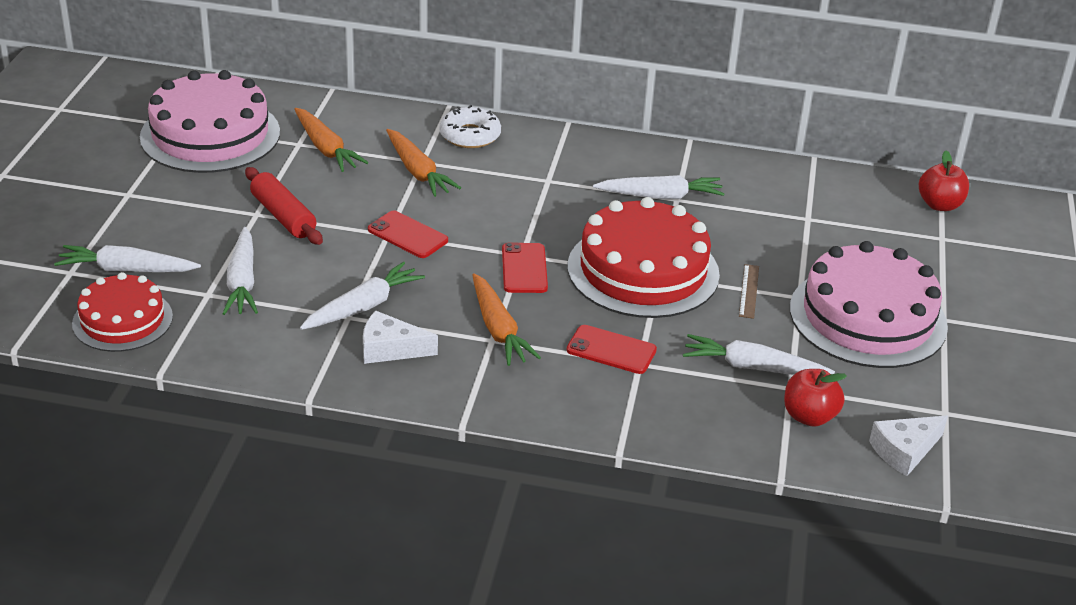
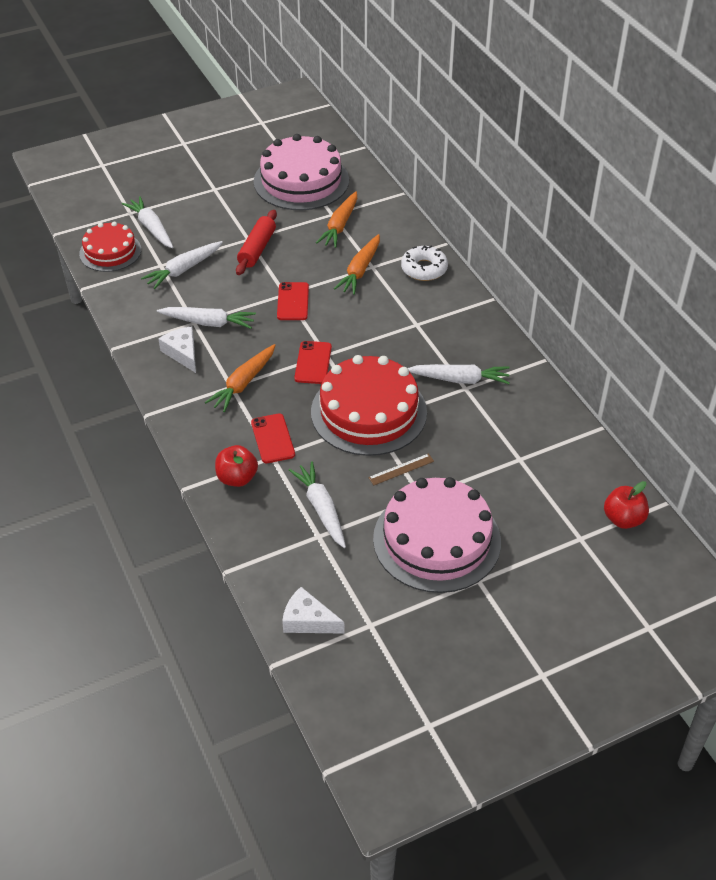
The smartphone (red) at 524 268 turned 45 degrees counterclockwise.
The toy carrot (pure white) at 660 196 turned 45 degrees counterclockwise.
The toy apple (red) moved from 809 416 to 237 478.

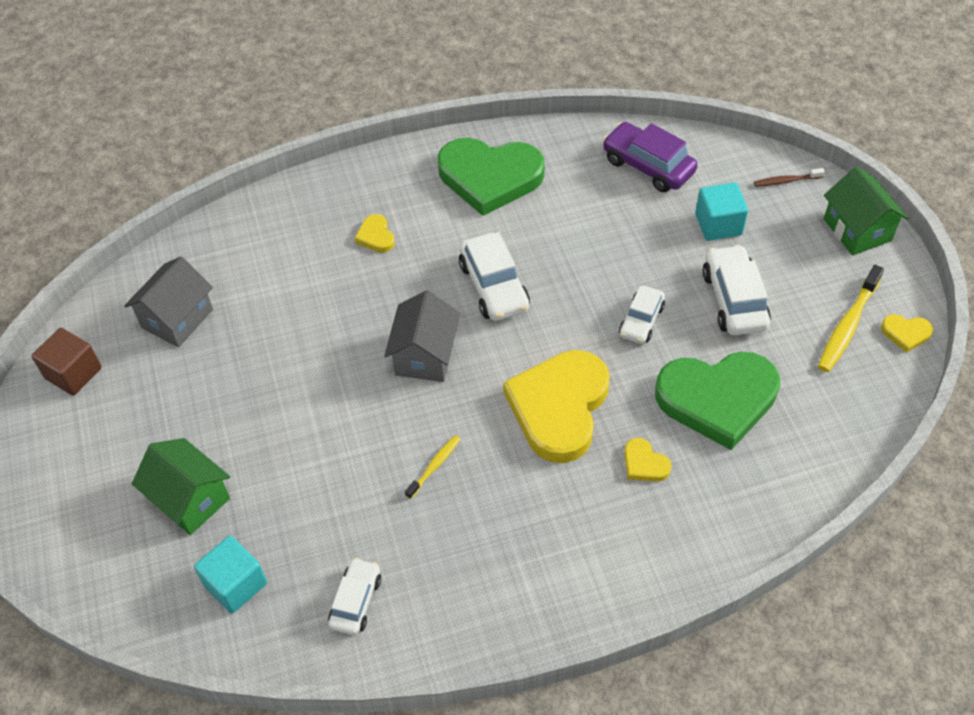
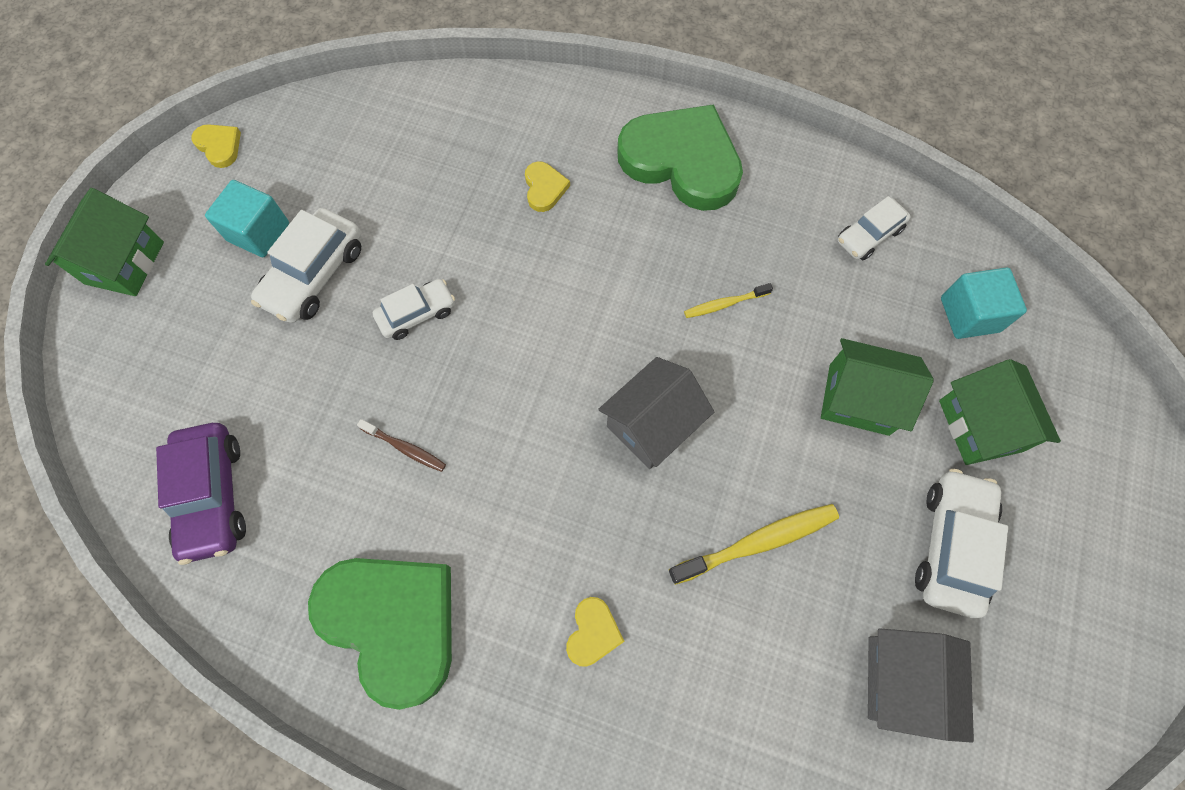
The solid cube (brown) at 73 373 disappeared.
The house (grey) at 177 318 turned 60 degrees counterclockwise.
The toy car (pure white) moved from 494 286 to 951 545.
The love heart (golden) at 559 407 disappeared.
The love heart (green) moved from 717 399 to 682 161.
The solid cube (teal) moved from 718 224 to 258 232.
The dental brush (brown) moved from 786 181 to 405 448.
The dental brush (golden) moved from 847 326 to 758 542.
The house (green) at 859 399 appeared.

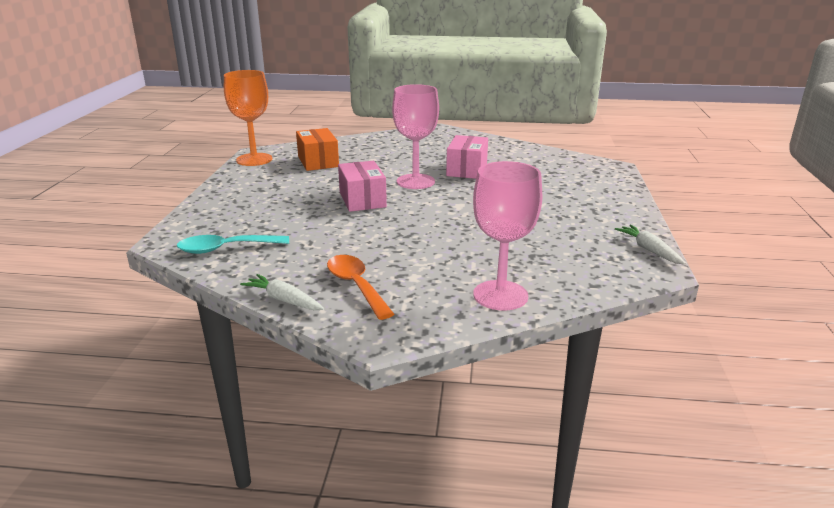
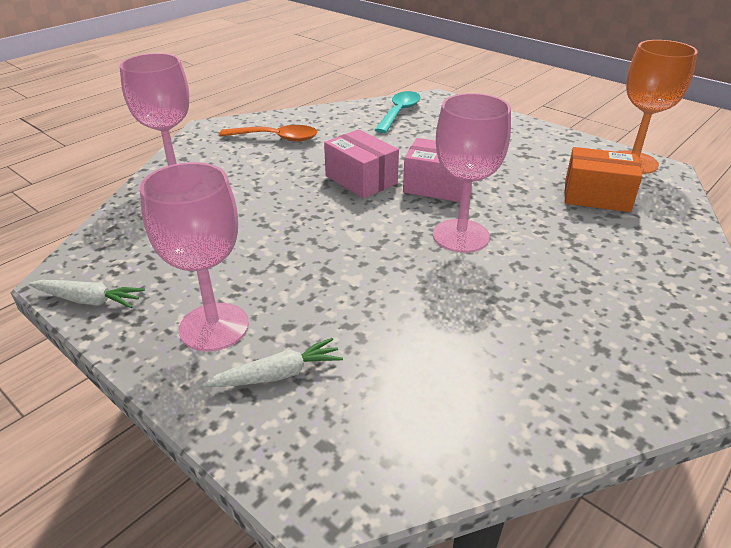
The toy carrot (pure white) moved from 284 300 to 277 375.
The package (rosy) moved from 467 170 to 361 180.
The wine glass (rosy) at 214 327 appeared.

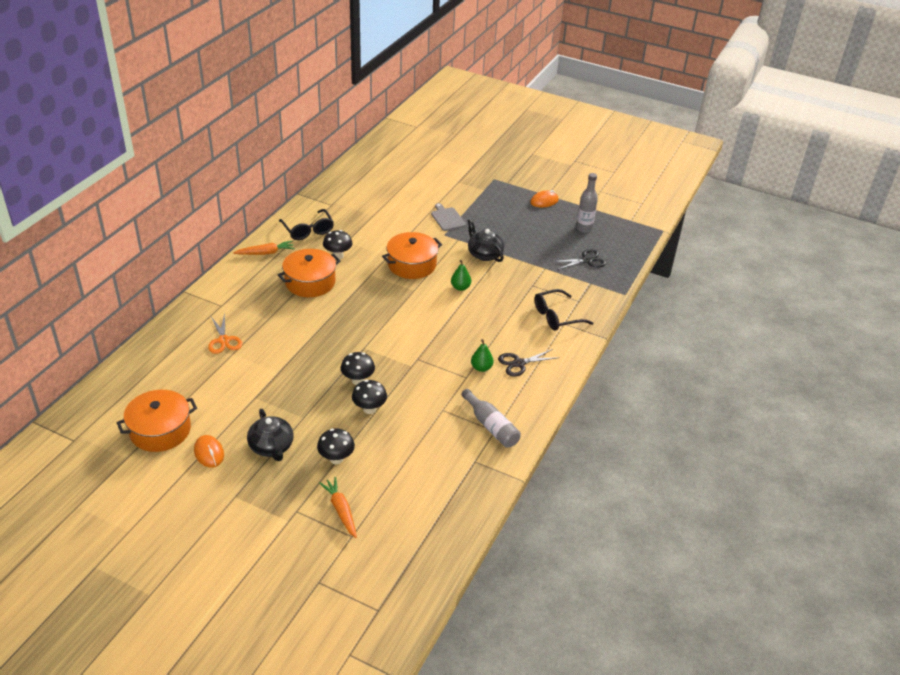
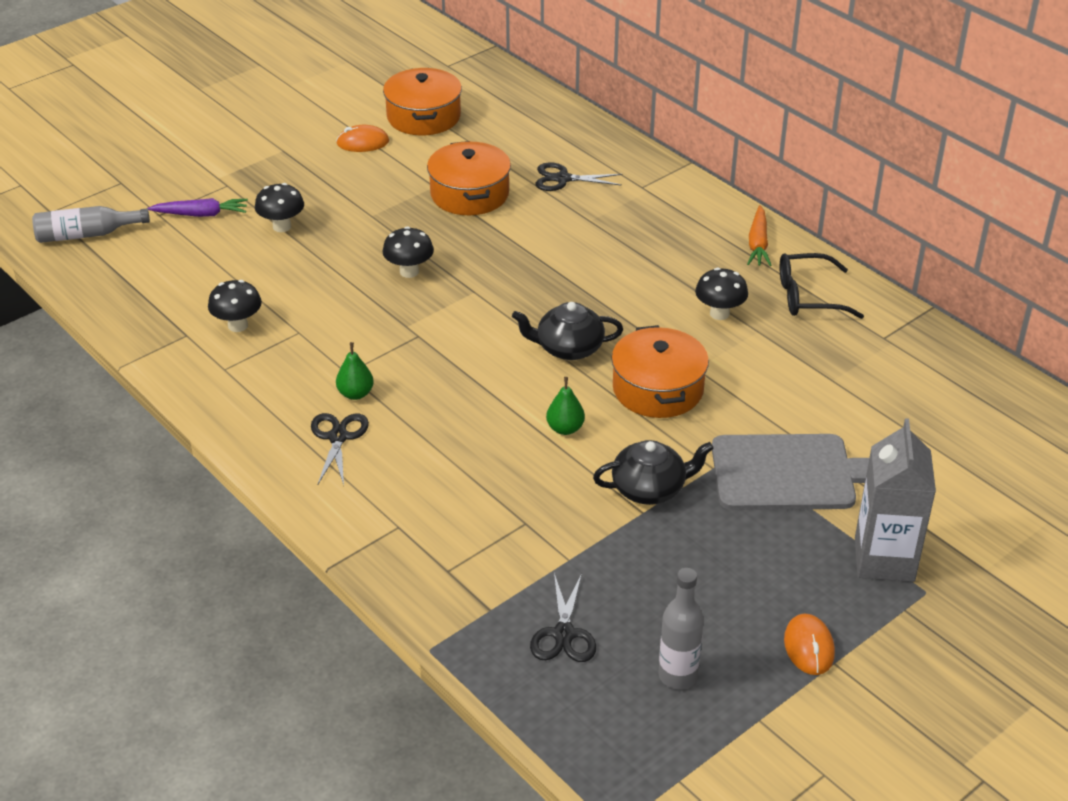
The scissors (orange) at 224 340 became the scissors (jet-black) at 562 179.
The tea pot (jet-black) moved from 271 447 to 568 348.
The pot (orange) moved from 310 282 to 469 194.
The toy carrot (orange) at 341 510 became the toy carrot (purple) at 201 214.
The mushroom (jet-black) moved from 369 409 to 238 325.
The bread board (grey) at 447 218 changed to 1.90 times the size.
The bottle (grey) moved from 491 426 to 86 235.
The glasses (jet-black) at 556 316 disappeared.
The milk carton (grey) at 884 559 appeared.

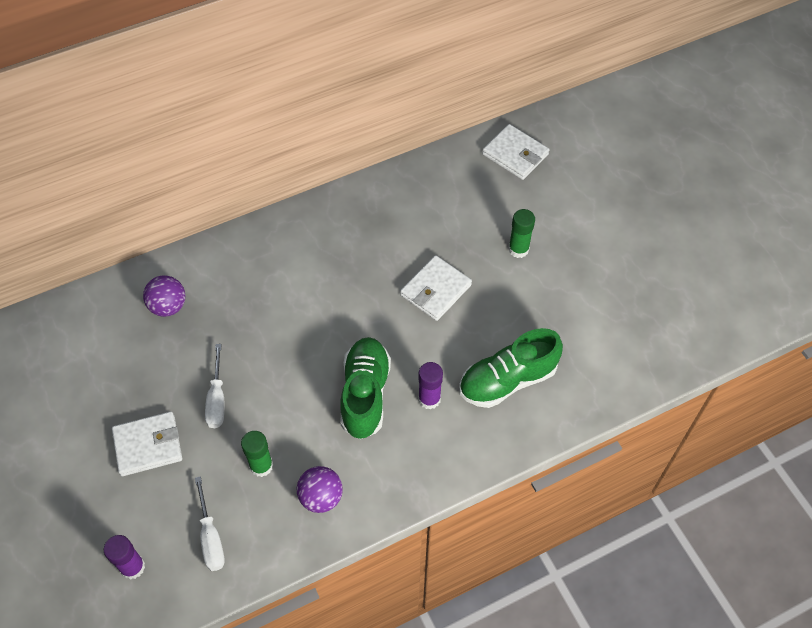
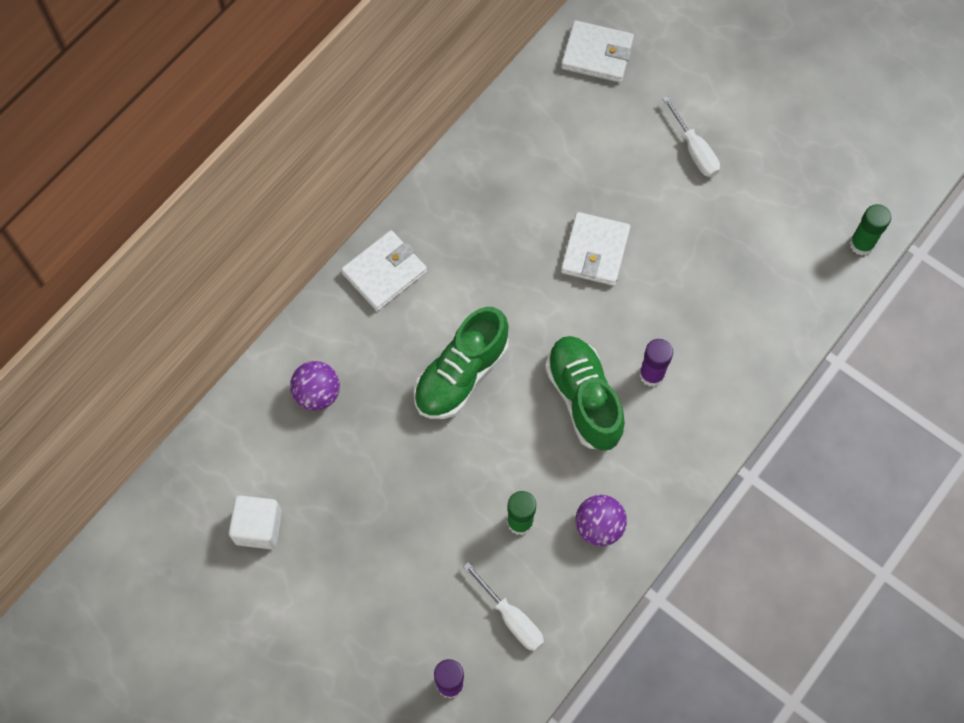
The card wallet (pure white) moved from 148 445 to 384 272.
The flat screwdriver (pure white) moved from 217 399 to 694 150.
The sneaker (green) moved from 507 380 to 461 374.
The glue stick (green) moved from 518 249 to 861 244.
The solid cube (pure white) at 258 527 appeared.

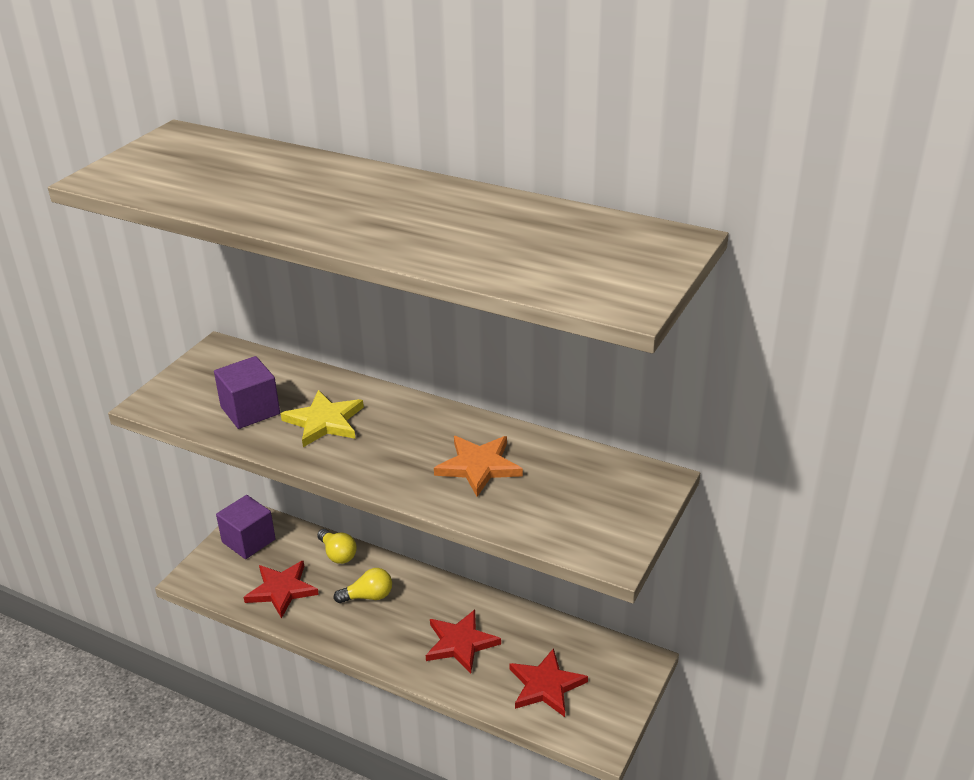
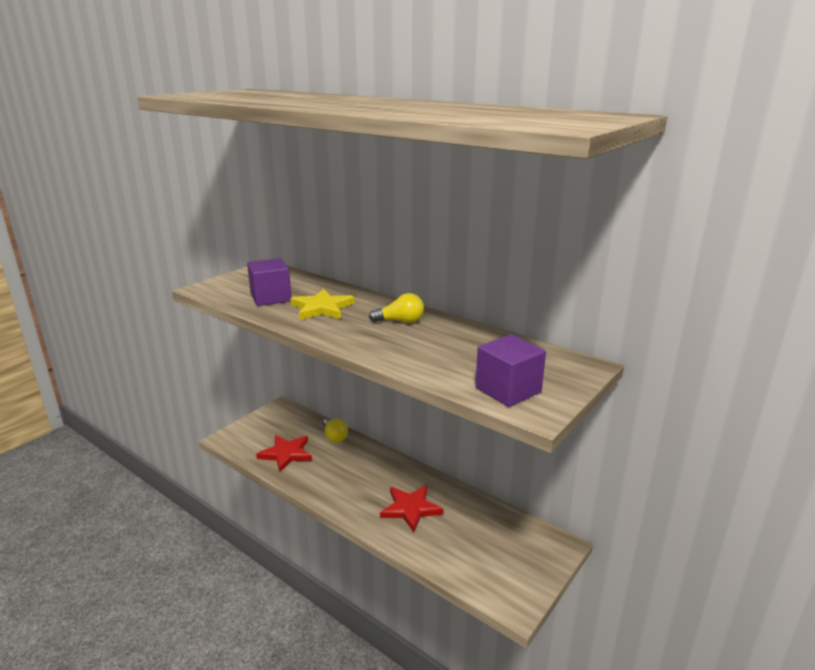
The solid cube (purple) moved from 248 541 to 508 390.
The light bulb (golden) moved from 368 596 to 400 321.
The star (orange) at 478 466 disappeared.
The star (red) at 545 685 disappeared.

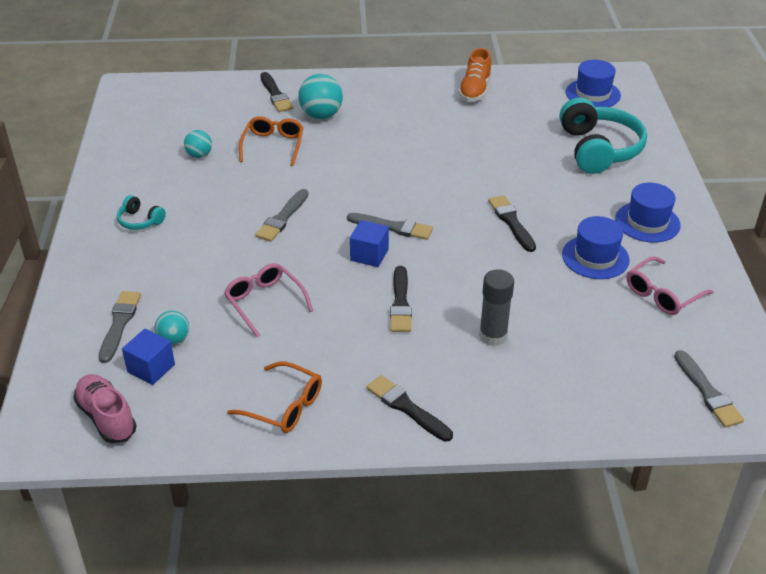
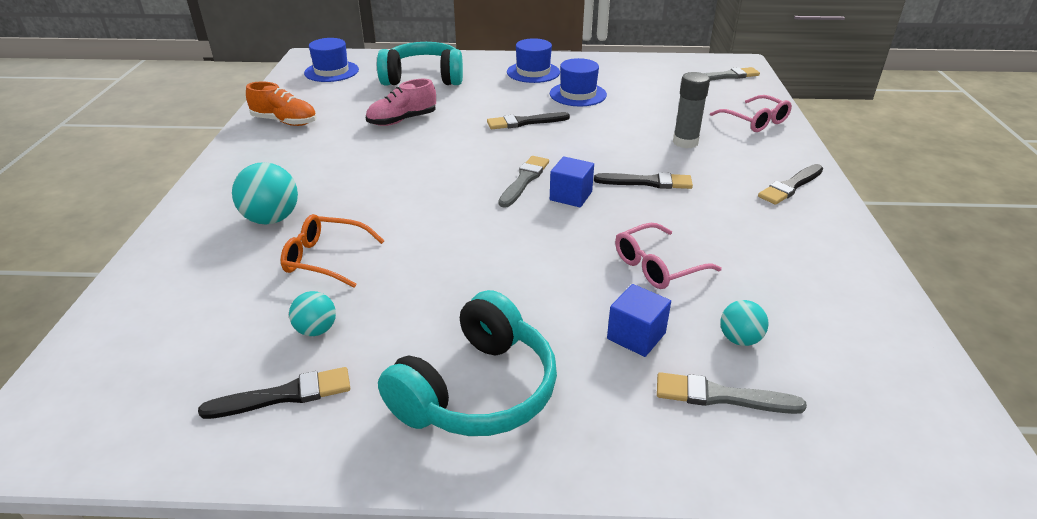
The sneaker (rosy) moved from 107 417 to 402 120.
The over-ear headphones (teal) at 140 221 changed to 2.20 times the size.
The solid cube (cobalt) moved from 151 368 to 636 336.
The glasses (orange) at 284 406 disappeared.
The paint brush (grey) at 282 218 disappeared.
The paint brush (jet-black) moved from 275 95 to 284 395.
The glasses (rosy) moved from 662 294 to 755 121.

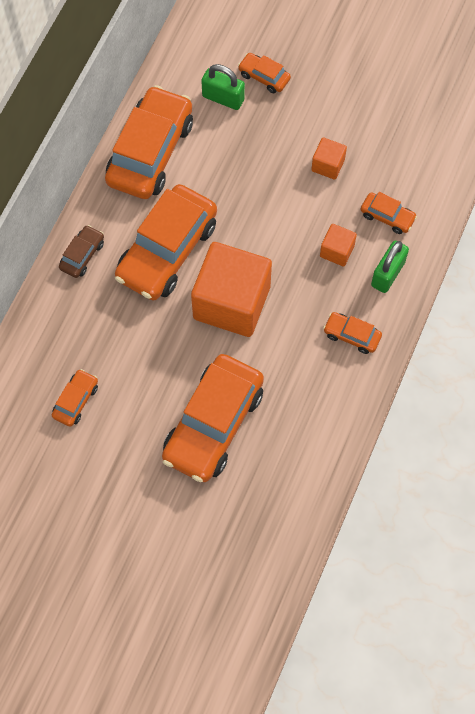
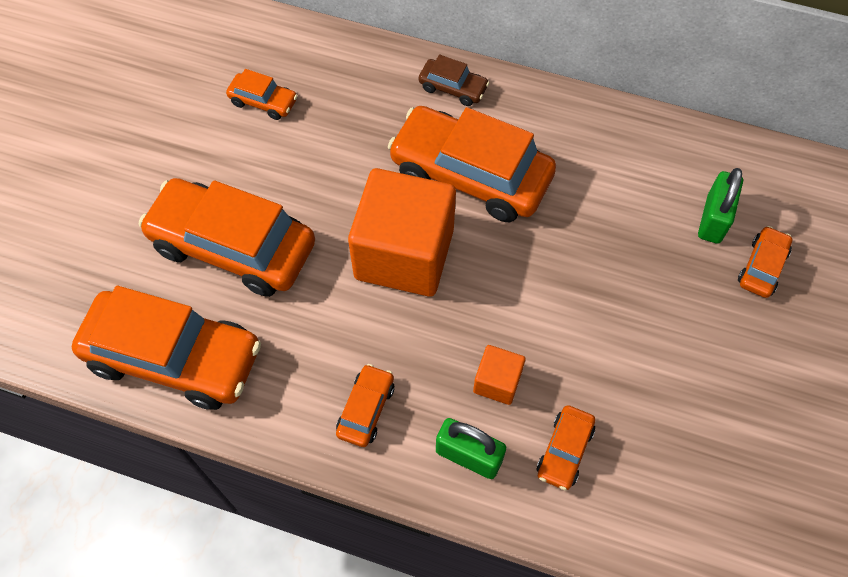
The toy car (orange) moved from 150 152 to 174 357.
The solid cube (orange) at 328 165 disappeared.

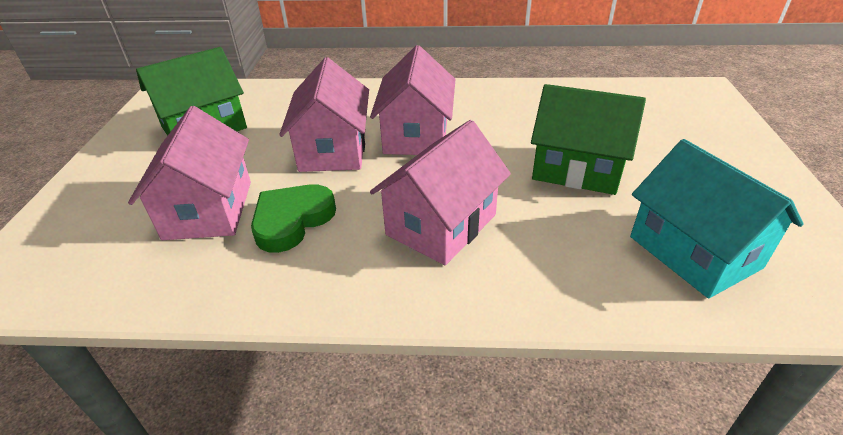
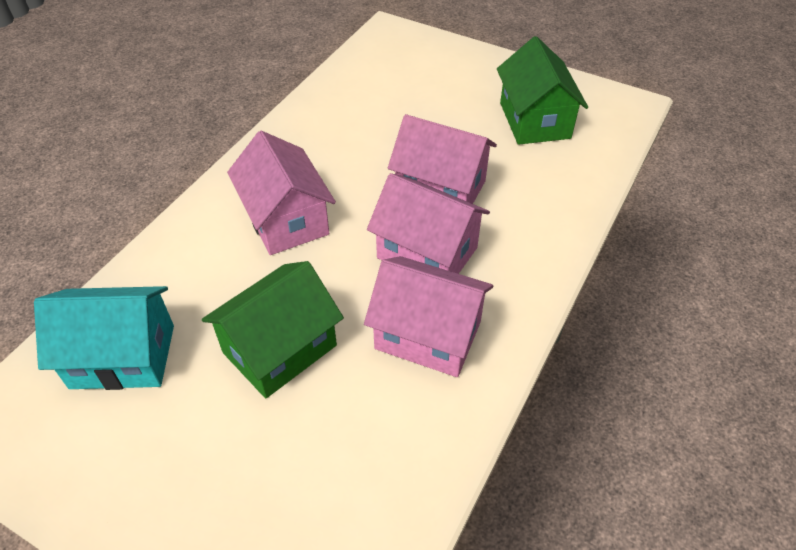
The house (rosy) moved from 209 209 to 428 335.
The love heart (green) at 292 220 disappeared.

